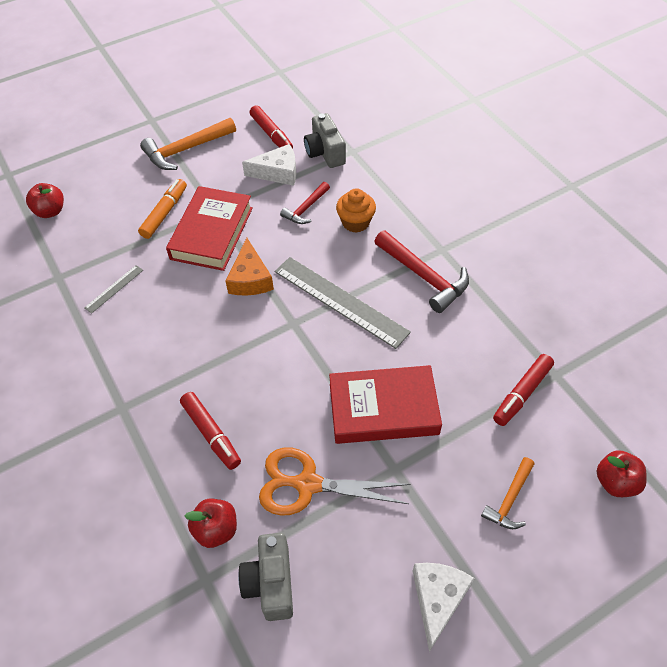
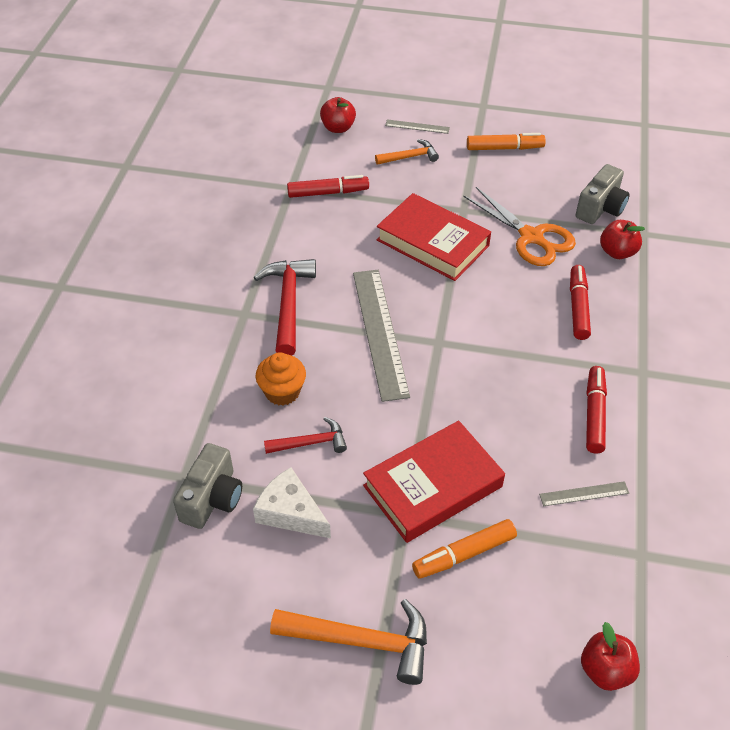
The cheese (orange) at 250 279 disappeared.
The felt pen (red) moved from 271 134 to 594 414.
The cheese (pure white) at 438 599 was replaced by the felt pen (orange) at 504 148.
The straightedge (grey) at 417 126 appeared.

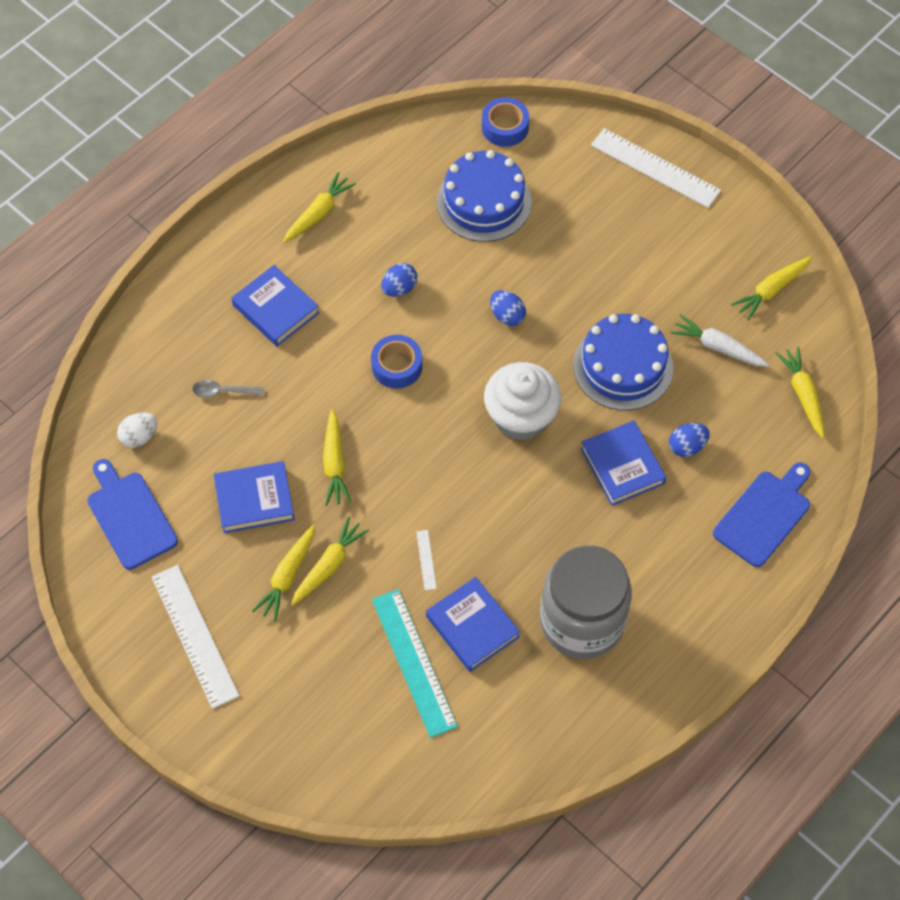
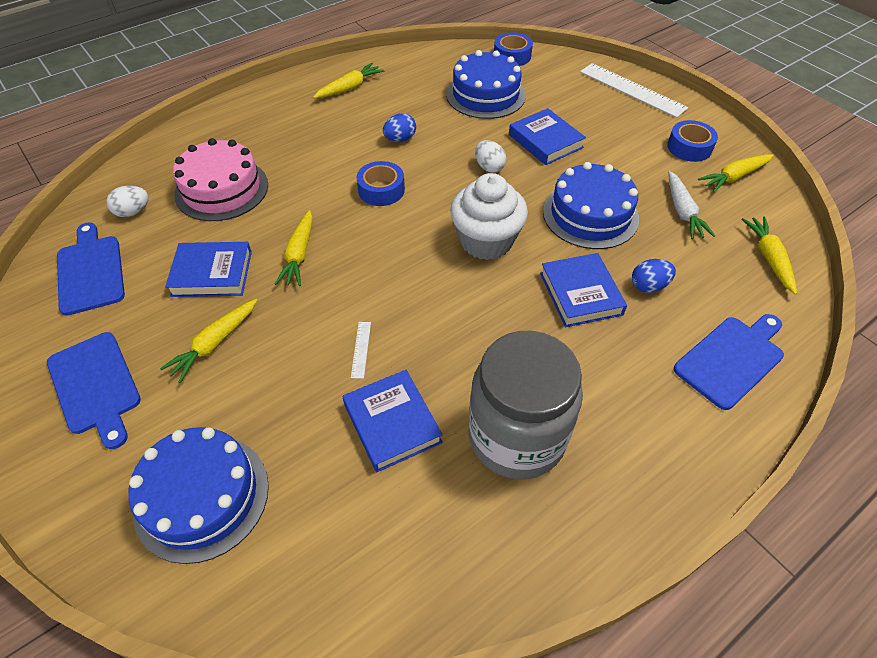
The straightedge (pure white) at 194 635 was replaced by the bread board (cobalt) at 95 386.
The teaspoon (grey) at 223 391 was replaced by the cake (rosy) at 221 189.
The book (cobalt) moved from 276 309 to 545 141.
The toy carrot (golden) at 329 565 disappeared.
The straightedge (teal) at 414 662 disappeared.
The egg shape (cobalt) at 507 316 became the egg shape (pure white) at 489 167.
The toy carrot (pure white) at 717 347 turned 135 degrees counterclockwise.
The cake (cobalt) at 201 496 appeared.
The roll of tape (cobalt) at 689 147 appeared.

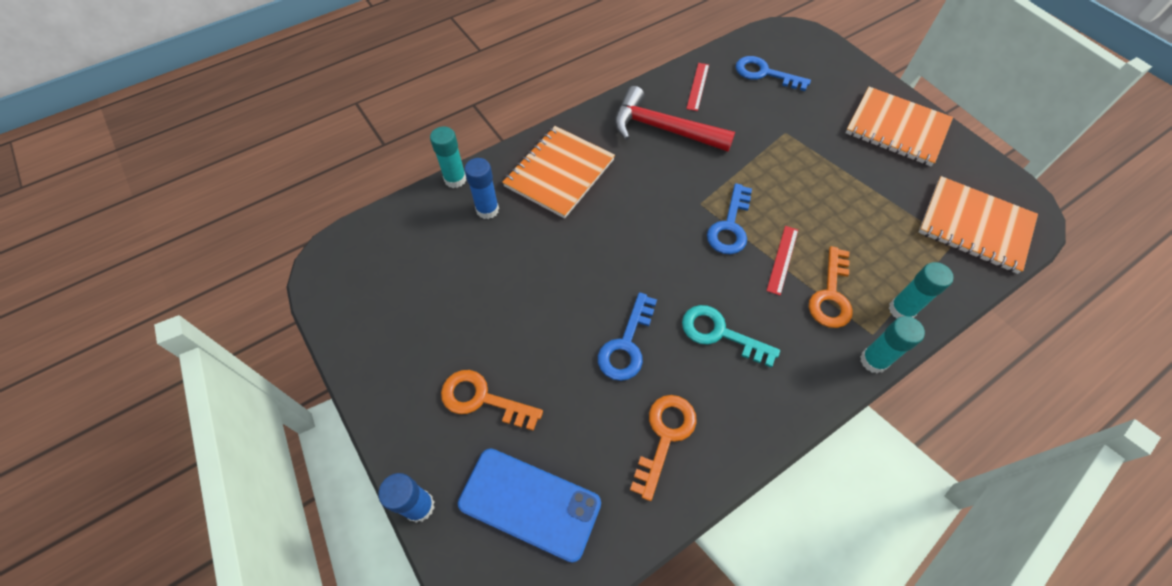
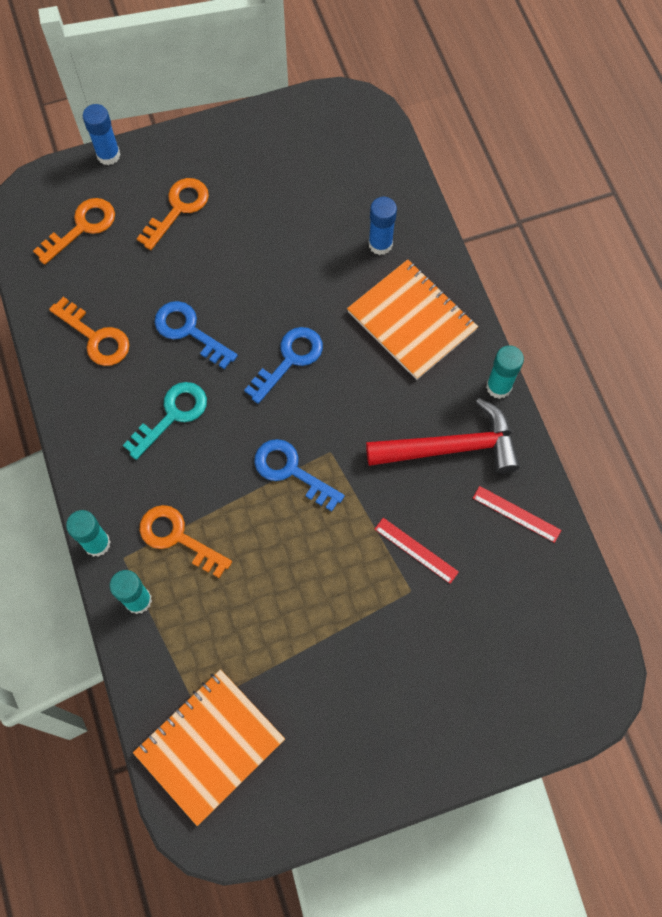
The glue stick (teal) moved from 455 179 to 498 387.
The smartphone (cobalt) at 529 503 was replaced by the latchkey (orange) at 82 227.
The hammer (red) at 662 129 turned 45 degrees clockwise.
The latchkey (cobalt) moved from 764 73 to 289 360.
The straightedge (red) moved from 782 259 to 416 550.
The notepad (orange) at 896 128 disappeared.

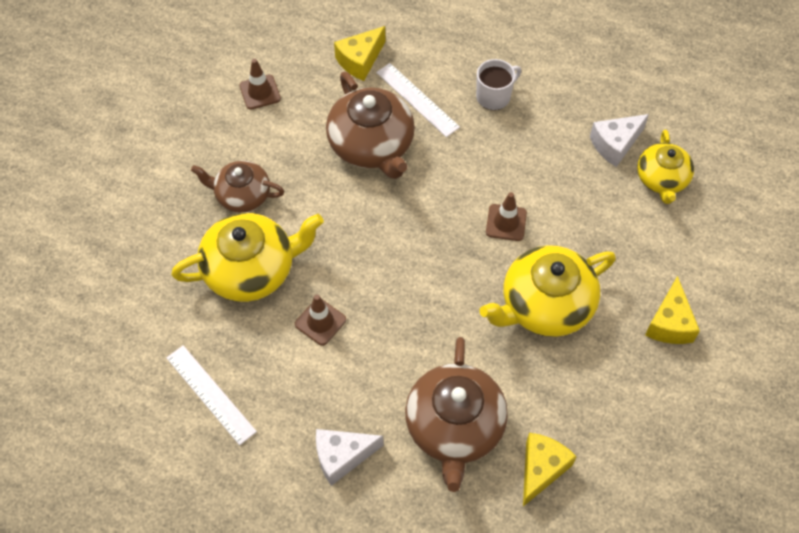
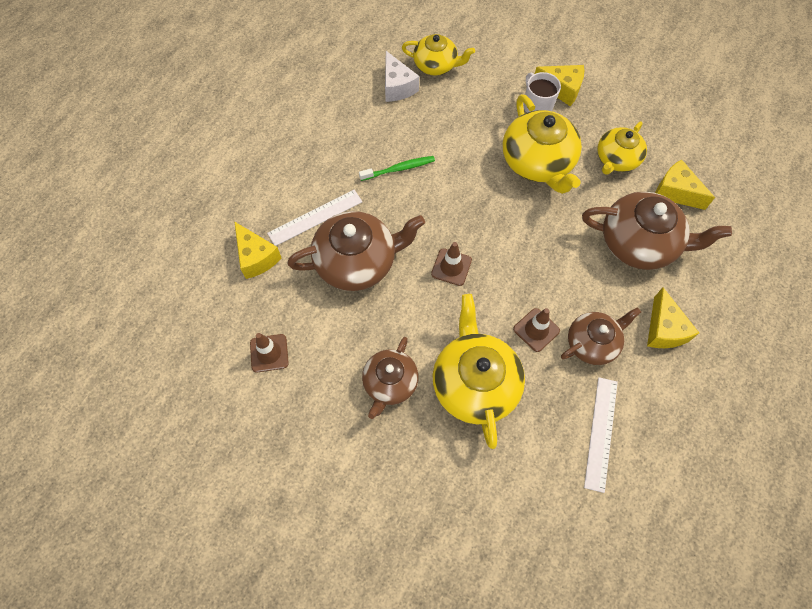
The straightedge (pure white) at 210 394 turned 45 degrees counterclockwise.
The cheese (pure white) at 342 457 became the cheese (golden) at 663 329.
The mug (pure white) moved from 494 96 to 537 106.
The safety cone (brown) moved from 506 222 to 451 267.
The dental brush (green) at 399 169 appeared.
The tea pot (brown) at 592 343 appeared.
The tea pot (golden) at 616 159 appeared.

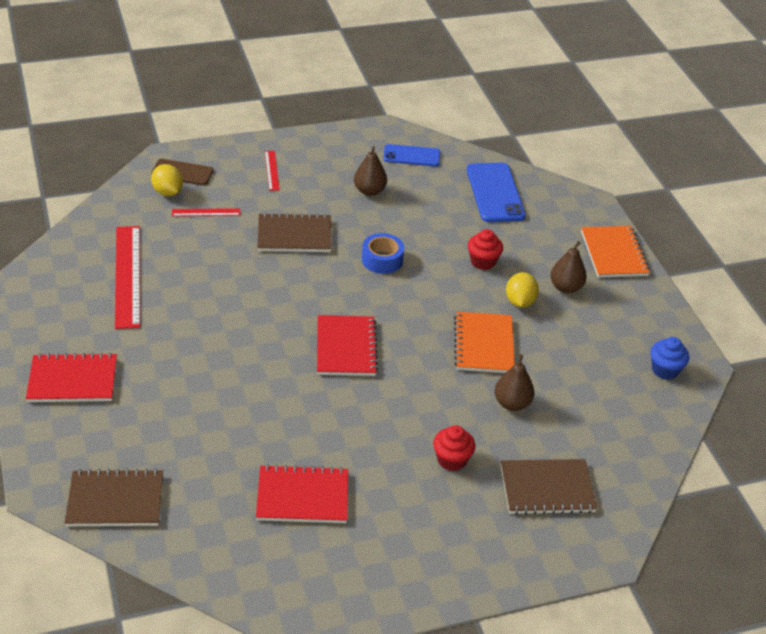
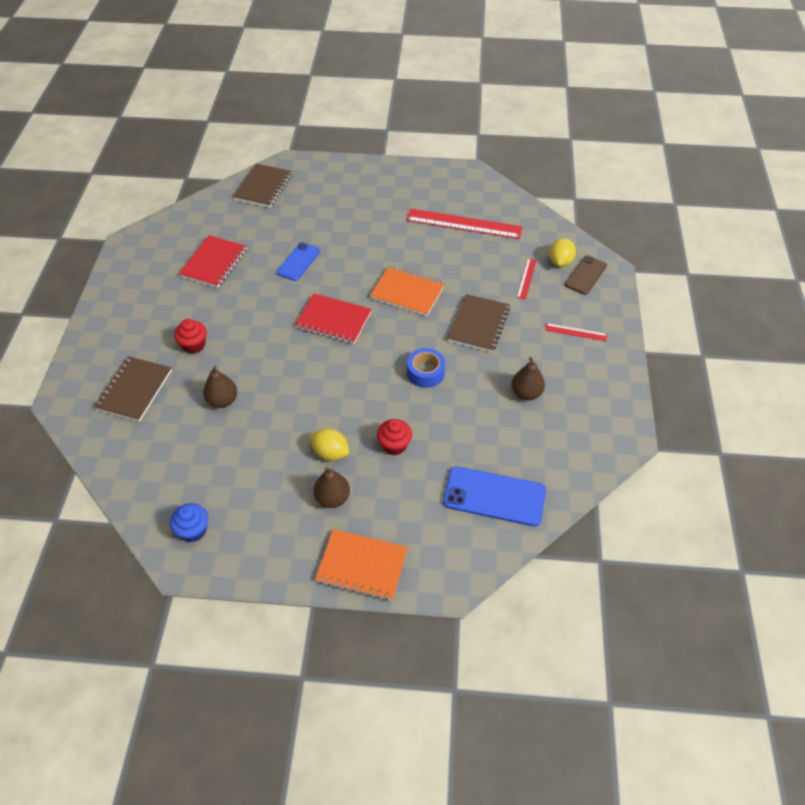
The notepad (red) at 72 380 disappeared.
The toy lemon (golden) at 168 192 turned 60 degrees counterclockwise.
The smartphone (cobalt) moved from 411 156 to 298 262.
The notepad (orange) moved from 484 344 to 407 293.

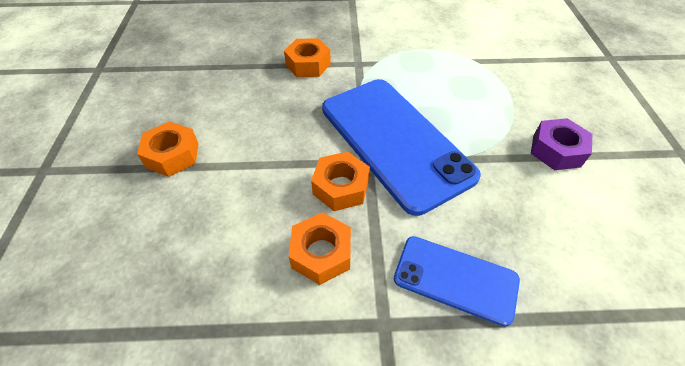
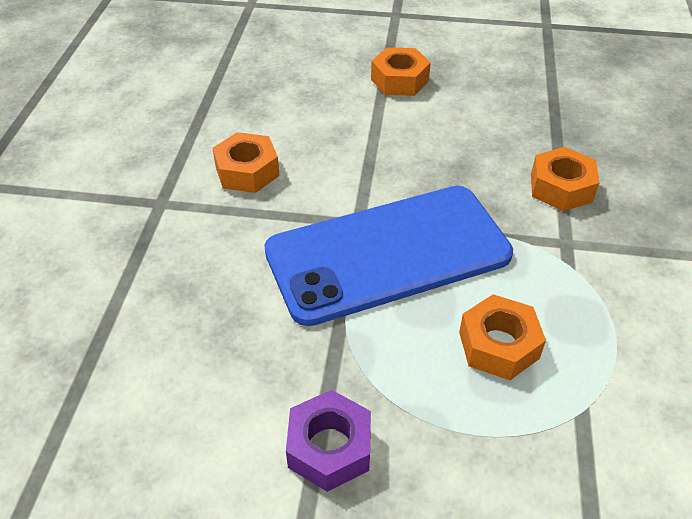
The nut (orange) moved from 341 187 to 498 345.
The smartphone (cobalt) at 455 279 disappeared.

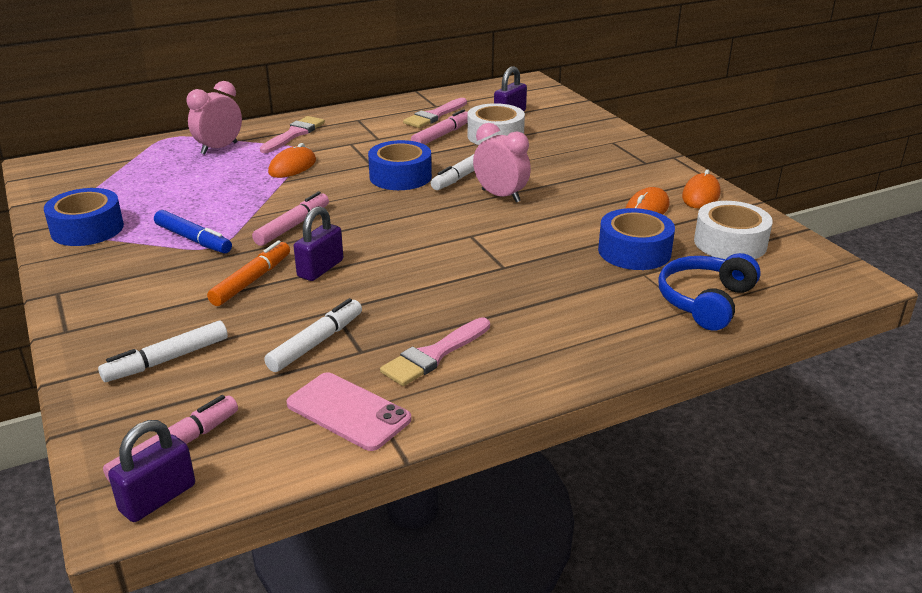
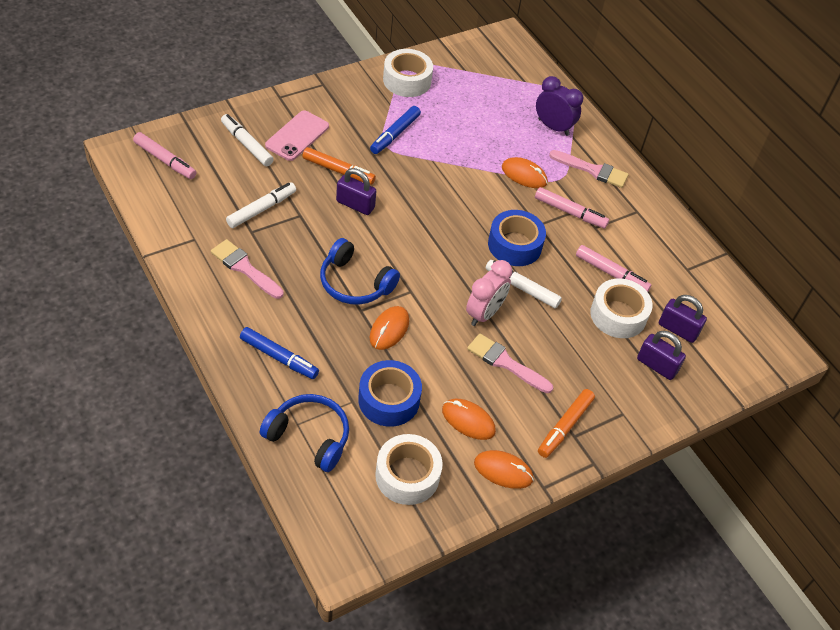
The roll of tape (cobalt) at 87 229 became the roll of tape (pure white) at 407 80.
The padlock (purple) moved from 158 498 to 656 365.
The alarm clock (rosy) at 219 148 became the alarm clock (purple) at 553 127.
The felt pen (rosy) moved from 293 226 to 570 212.
The felt pen (pure white) at 316 343 turned 75 degrees counterclockwise.
The smartphone (rosy) moved from 348 412 to 297 136.
The paint brush (rosy) moved from 434 115 to 506 363.
The felt pen (cobalt) at 279 357 appeared.
The over-ear headphones (cobalt) at 355 283 appeared.
The PC mouse (orange) at 389 329 appeared.
The felt pen (orange) at 565 427 appeared.

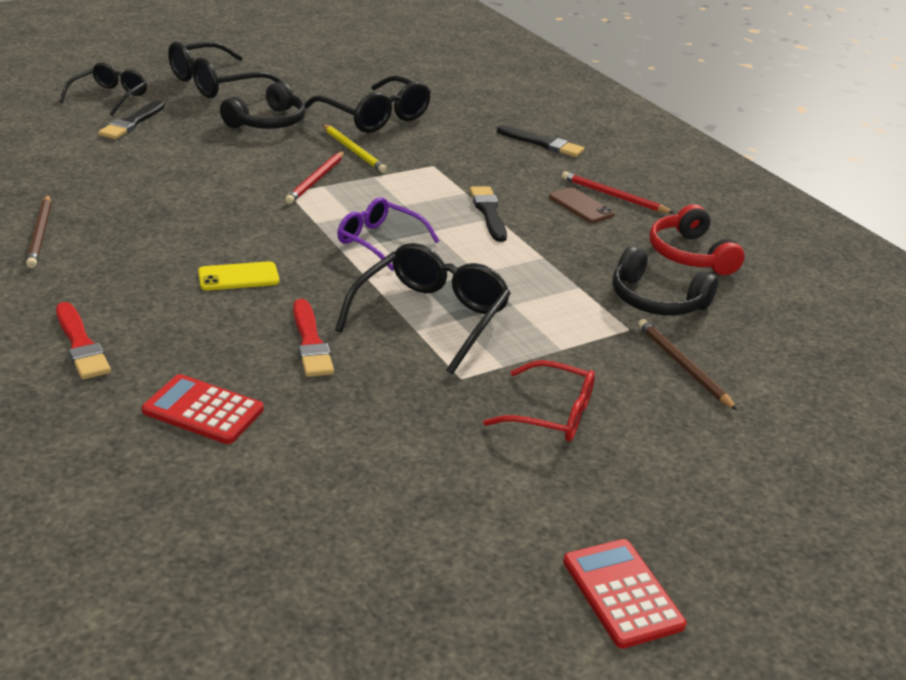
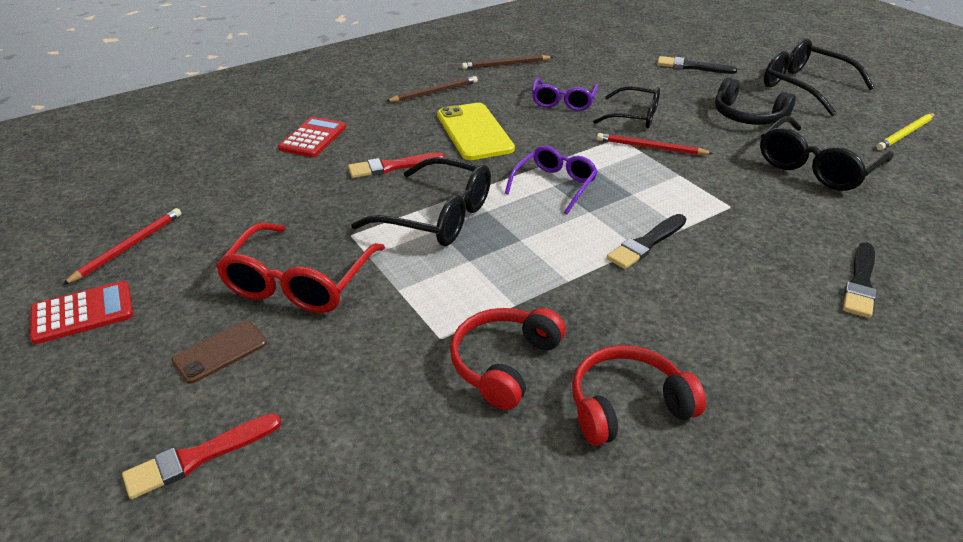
The paint brush (red) moved from 81 345 to 198 457.
The glasses (jet-black) moved from 110 97 to 634 116.
The smartphone (golden) at 238 277 changed to 1.76 times the size.
The pencil (golden) moved from 353 151 to 905 134.
The paint brush (jet-black) at 488 212 turned 150 degrees clockwise.
The glasses (red) at 552 414 changed to 1.51 times the size.
The smartphone (brown) moved from 581 206 to 220 352.
The pencil (red) moved from 613 196 to 128 247.
The over-ear headphones (jet-black) at 656 300 became the over-ear headphones (red) at 504 363.
The pencil (brown) moved from 683 366 to 434 92.
The glasses (purple) at 563 101 appeared.

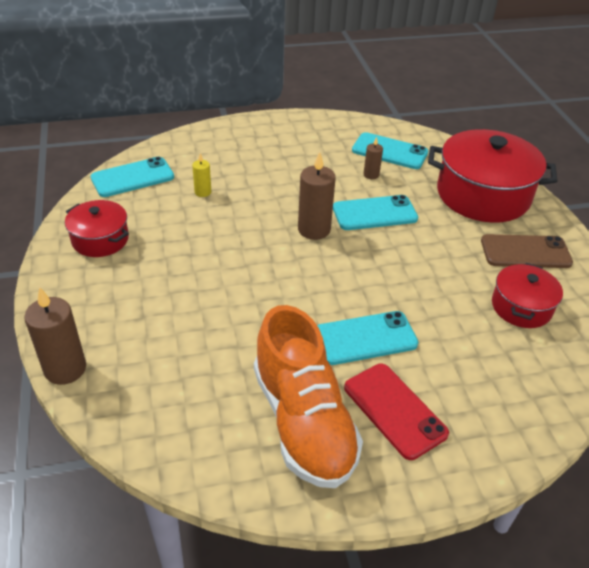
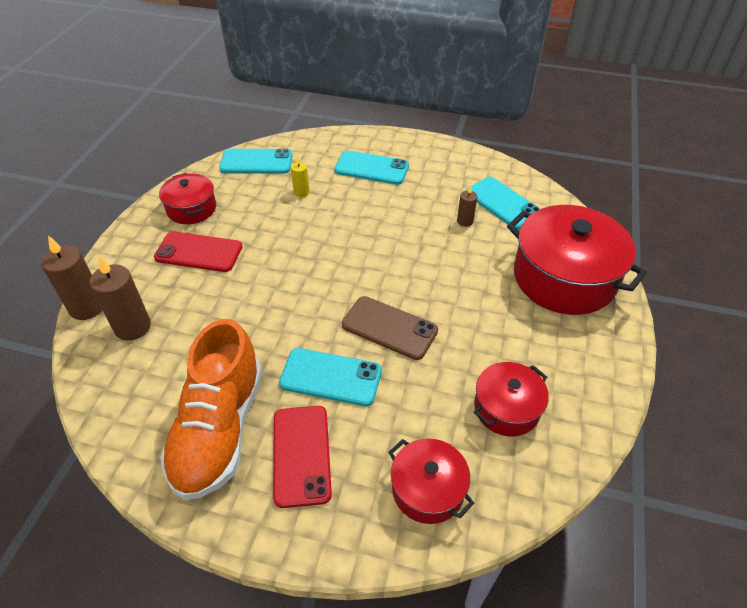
The candle (brown) moved from 314 229 to 132 327.
The smartphone (teal) moved from 374 213 to 371 168.
The smartphone (brown) moved from 525 252 to 389 328.
The smartphone (red) at 198 252 appeared.
The pot (red) at 428 489 appeared.

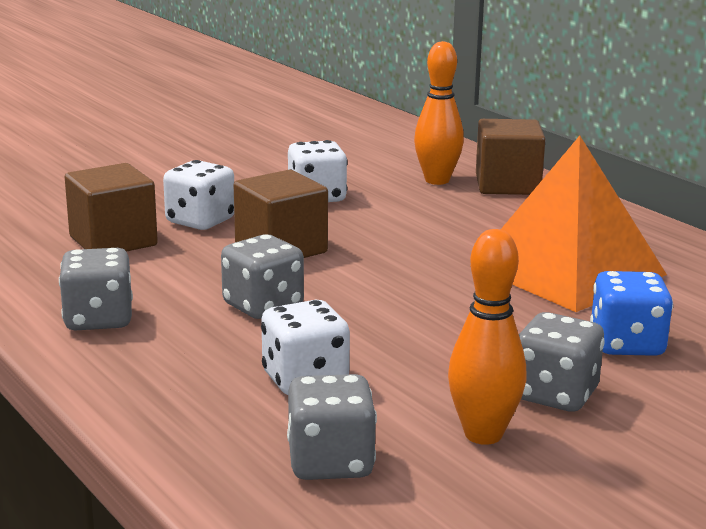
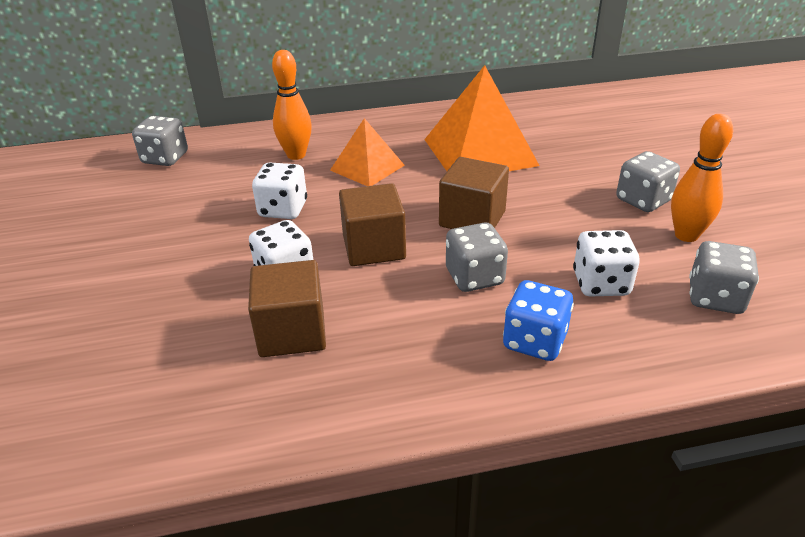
The game die (grey) moved from 98 319 to 165 158.
The solid cube (brown) moved from 507 185 to 472 219.
The game die (cobalt) moved from 627 344 to 534 341.
The pyramid (orange) at 367 167 appeared.

